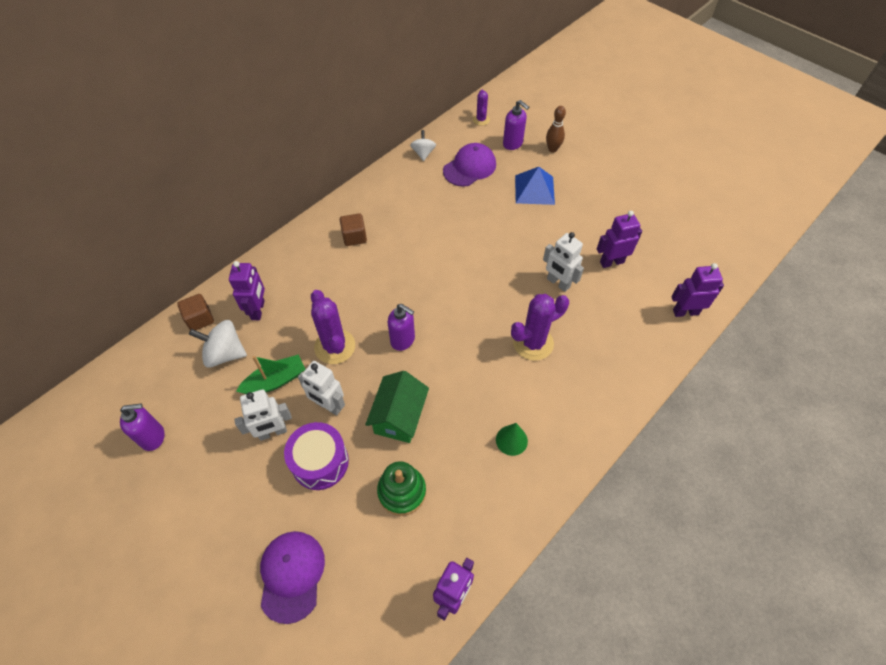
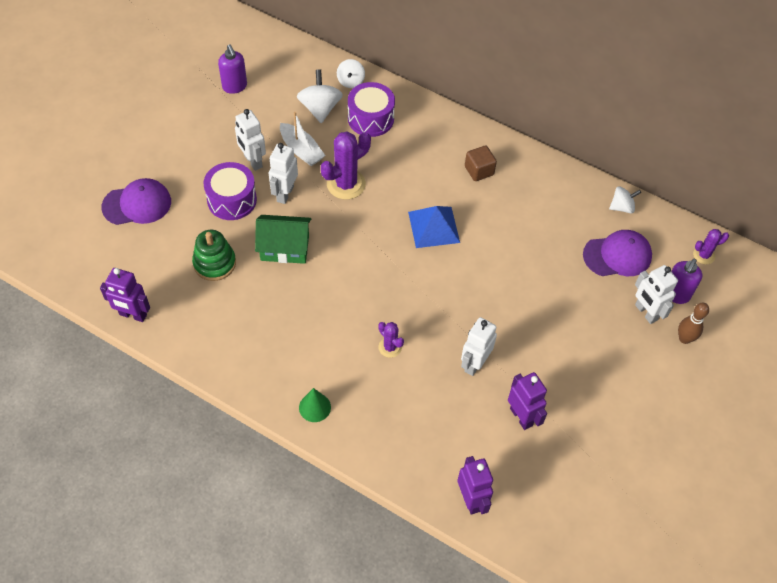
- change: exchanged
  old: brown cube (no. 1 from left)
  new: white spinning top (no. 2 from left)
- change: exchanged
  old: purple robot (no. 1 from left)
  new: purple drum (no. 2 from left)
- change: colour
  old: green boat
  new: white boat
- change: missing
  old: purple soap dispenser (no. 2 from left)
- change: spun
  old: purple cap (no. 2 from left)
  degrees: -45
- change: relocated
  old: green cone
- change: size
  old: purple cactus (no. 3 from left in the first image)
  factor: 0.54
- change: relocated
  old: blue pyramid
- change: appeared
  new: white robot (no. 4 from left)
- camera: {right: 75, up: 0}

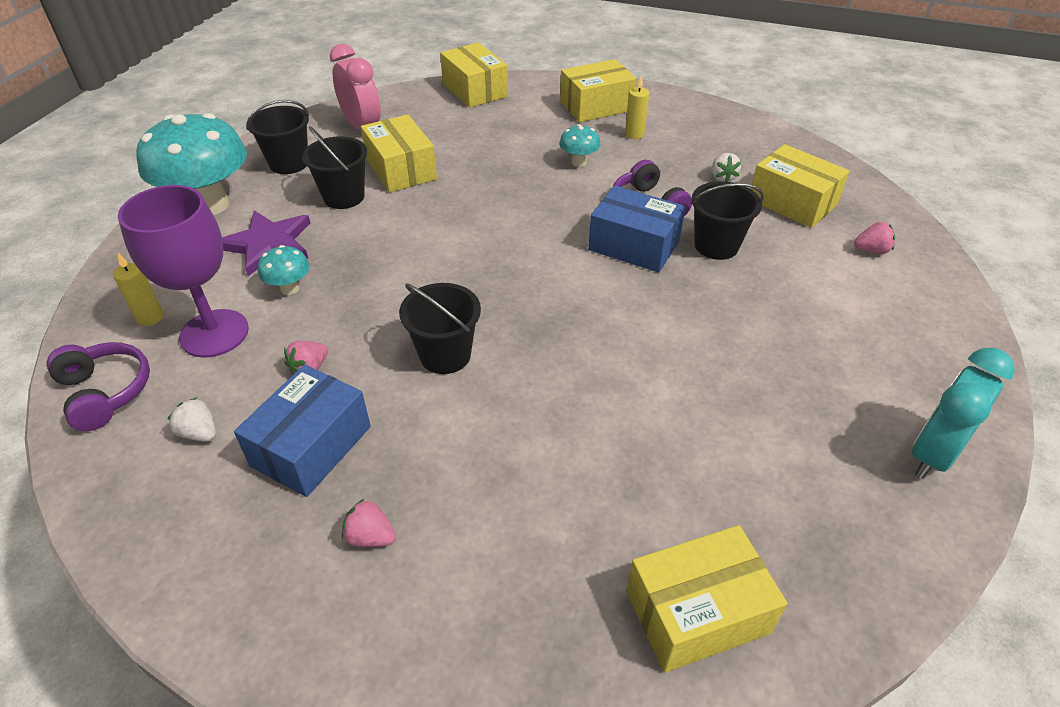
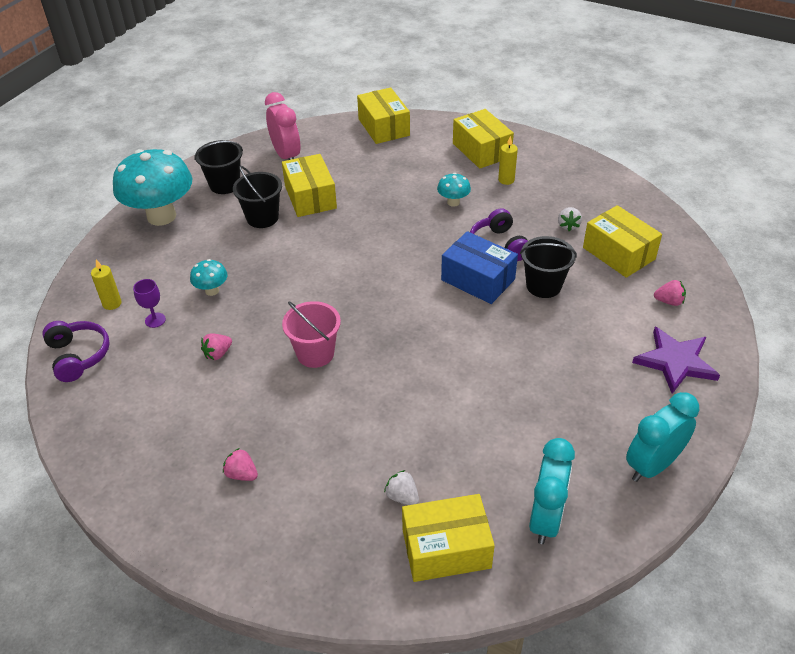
- change: size
  old: purple goblet
  factor: 0.43
- change: relocated
  old: white strawberry (no. 1 from left)
- change: relocated
  old: purple star
- change: missing
  old: blue box (no. 1 from left)
- change: colour
  old: black bucket (no. 3 from left)
  new: pink bucket
- change: spun
  old: yellow box (no. 3 from left in the first image)
  degrees: 75
- change: appeared
  new: turquoise clock (no. 1 from left)
- camera: {right: 10, up: 0}

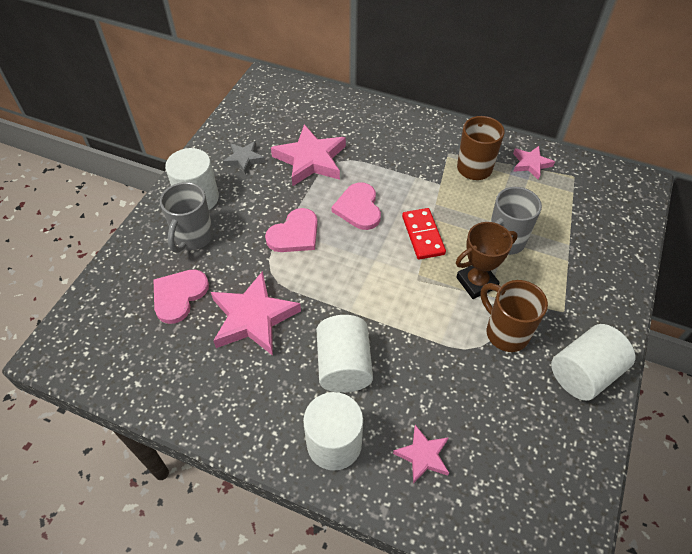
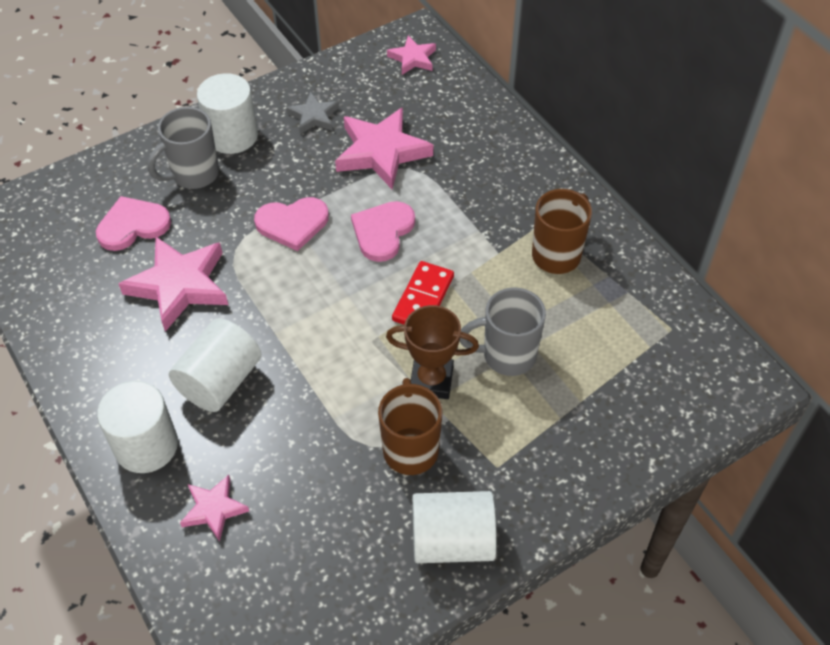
- change: relocated
  old: pink star (no. 4 from left)
- camera: {right: 35, up: 0}

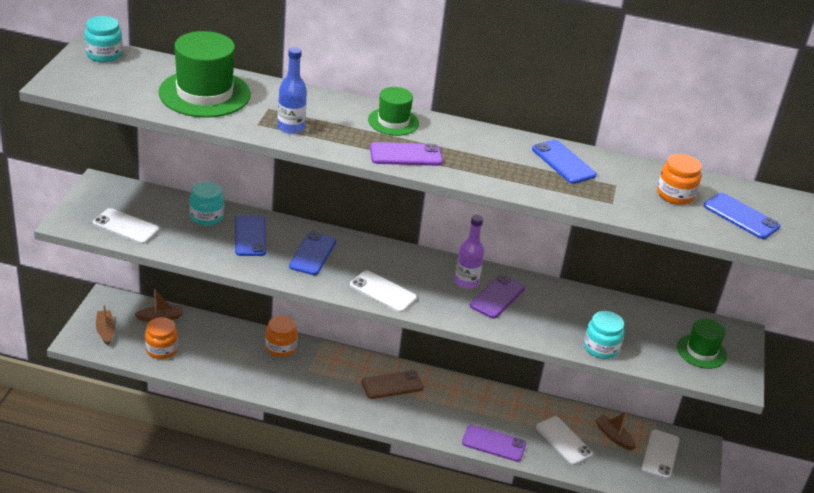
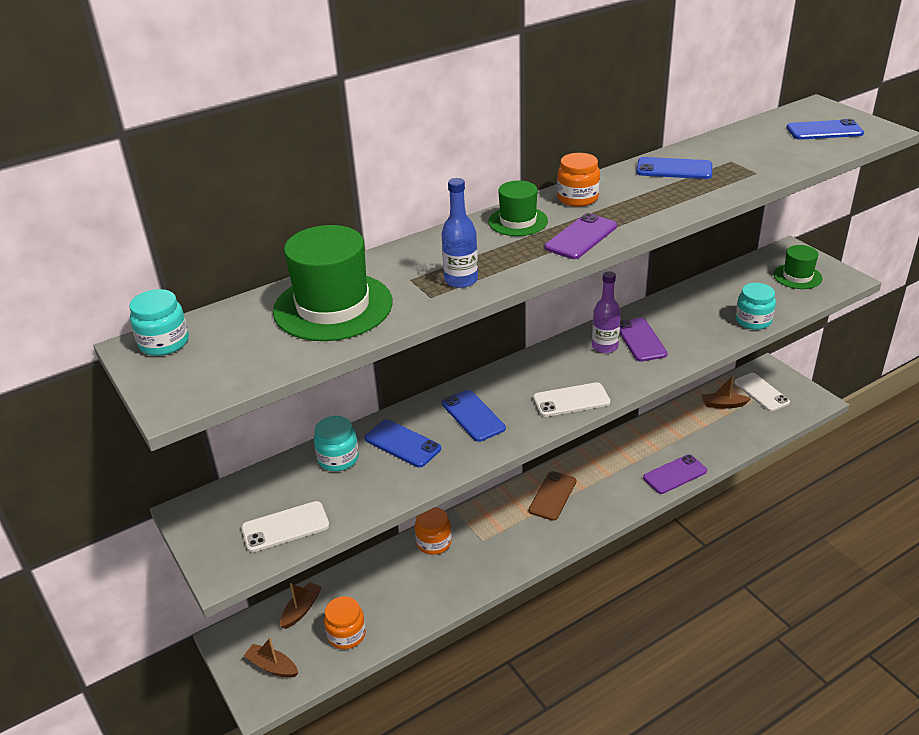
- change: missing
  old: white phone (no. 3 from left)
- change: relocated
  old: orange jar (no. 3 from left)
- camera: {right: -40, up: 0}

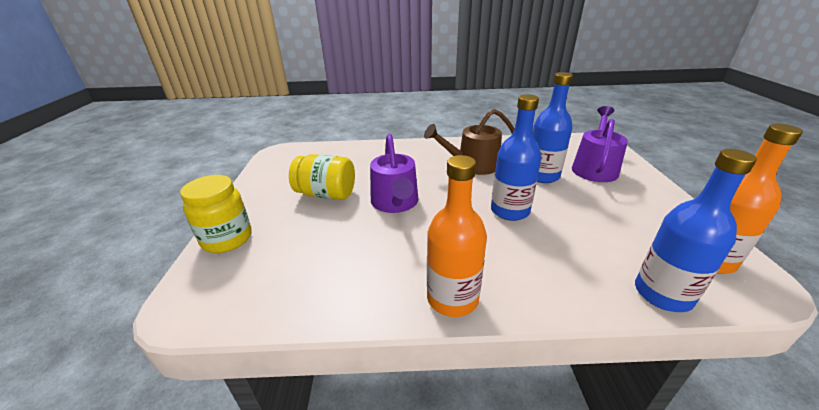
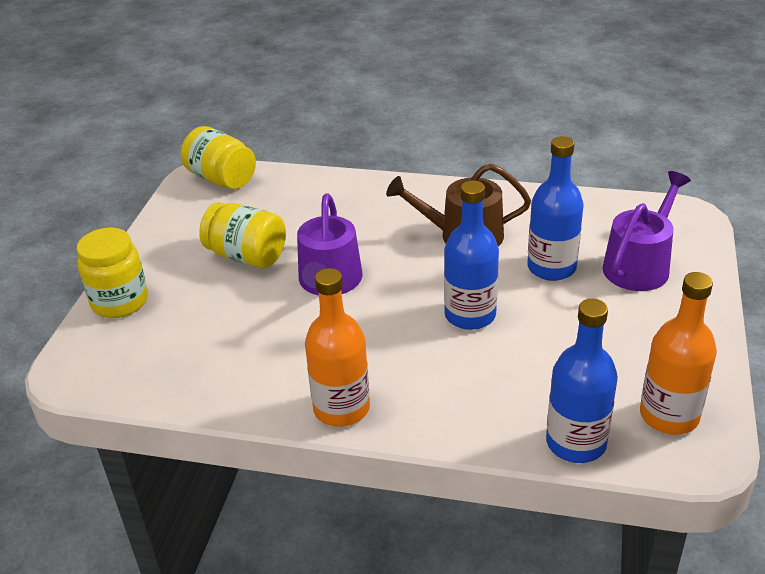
- change: appeared
  new: yellow jar (no. 2 from left)
- camera: {right: 15, up: 5}

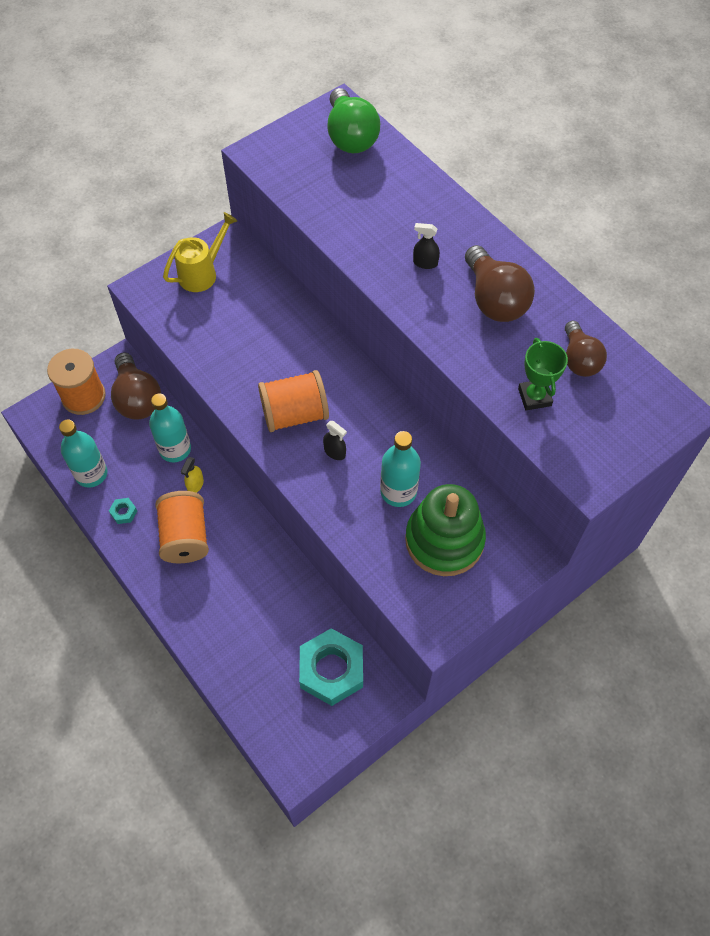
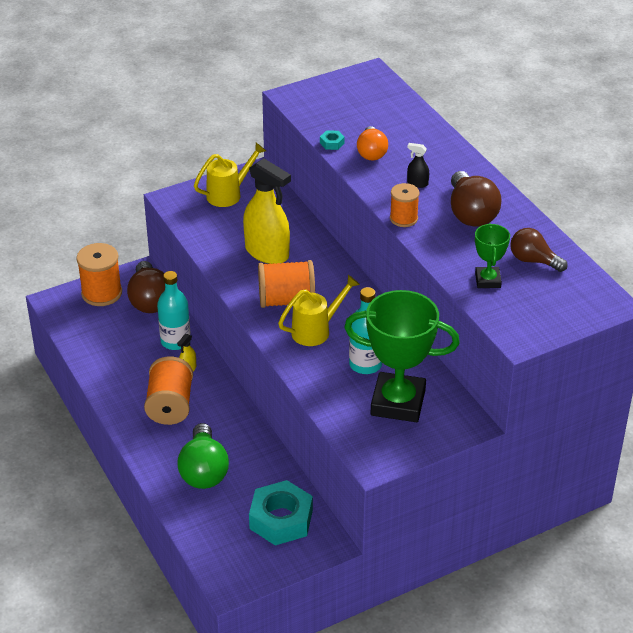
- change: missing
  old: turquoise bottle (no. 1 from left)
- change: relocated
  old: turquoise nut (no. 1 from left in the first image)
  new: turquoise nut (no. 2 from left)
- change: exchanged
  old: black spray bottle (no. 1 from left)
  new: yellow watering can (no. 2 from left)
- change: relocated
  old: green light bulb
- change: exchanged
  old: green stacking toy
  new: green trophy (no. 1 from left)
- change: spun
  old: brown light bulb (no. 3 from left)
  degrees: 120
- change: appeared
  new: yellow spray bottle (no. 2 from left)
- change: appeared
  new: orange light bulb
- change: appeared
  new: orange spool (no. 4 from left)
- camera: {right: 10, up: -20}

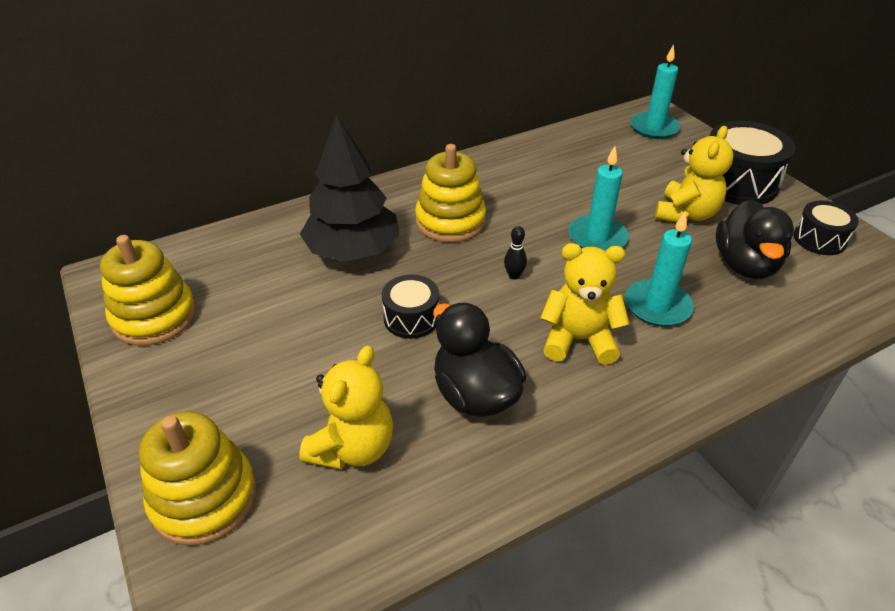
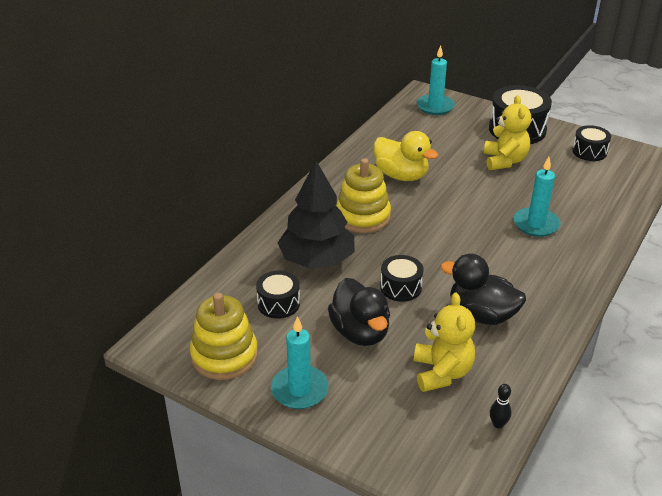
- change: missing
  old: yellow stacking toy (no. 2 from left)
- change: relocated
  old: black bowling pin
- change: missing
  old: yellow teddy bear (no. 2 from left)
- change: relocated
  old: turquoise candle (no. 1 from left)
- change: relocated
  old: black duck (no. 2 from left in the first image)
  new: black duck (no. 1 from left)
- change: appeared
  new: black drum (no. 1 from left)
- change: appeared
  new: yellow duck
- camera: {right: -30, up: -5}

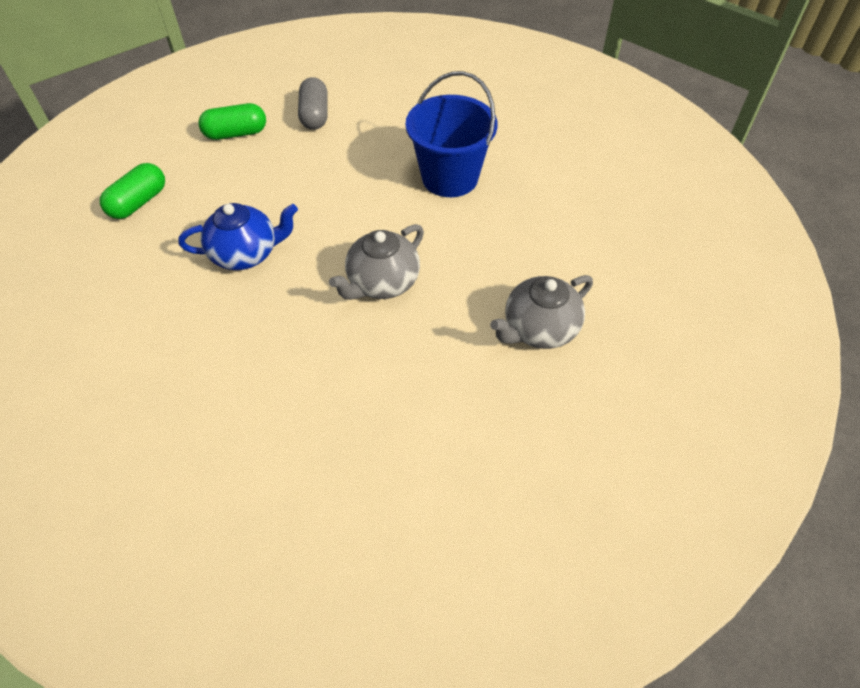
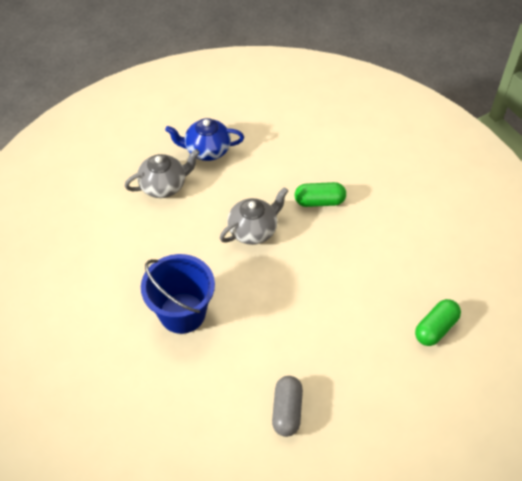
- change: relocated
  old: blue teapot
- change: relocated
  old: green capsule (no. 2 from left in the first image)
  new: green capsule (no. 1 from left)
- camera: {right: -170, up: 0}

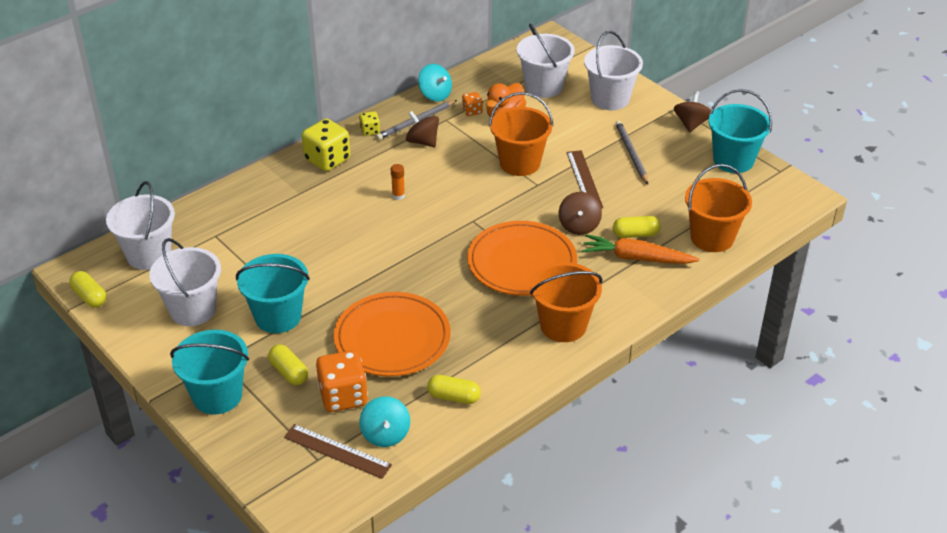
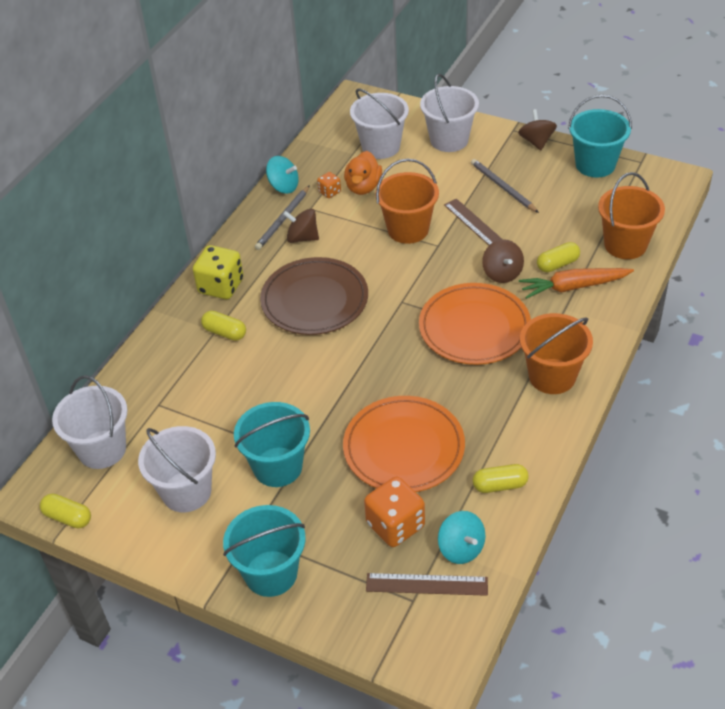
- change: relocated
  old: yellow capsule (no. 2 from left)
- change: missing
  old: yellow dice (no. 2 from left)
- change: exchanged
  old: orange glue stick
  new: brown plate
- camera: {right: -20, up: 5}

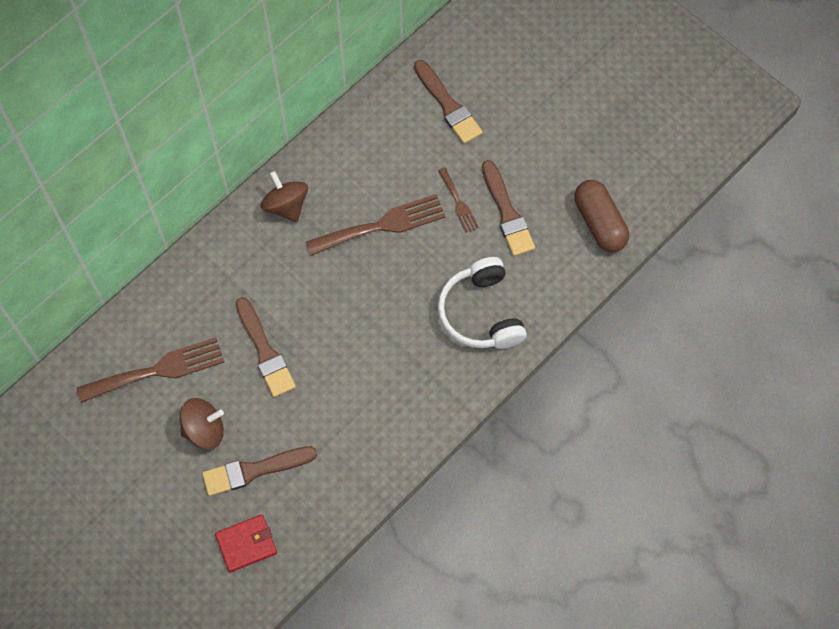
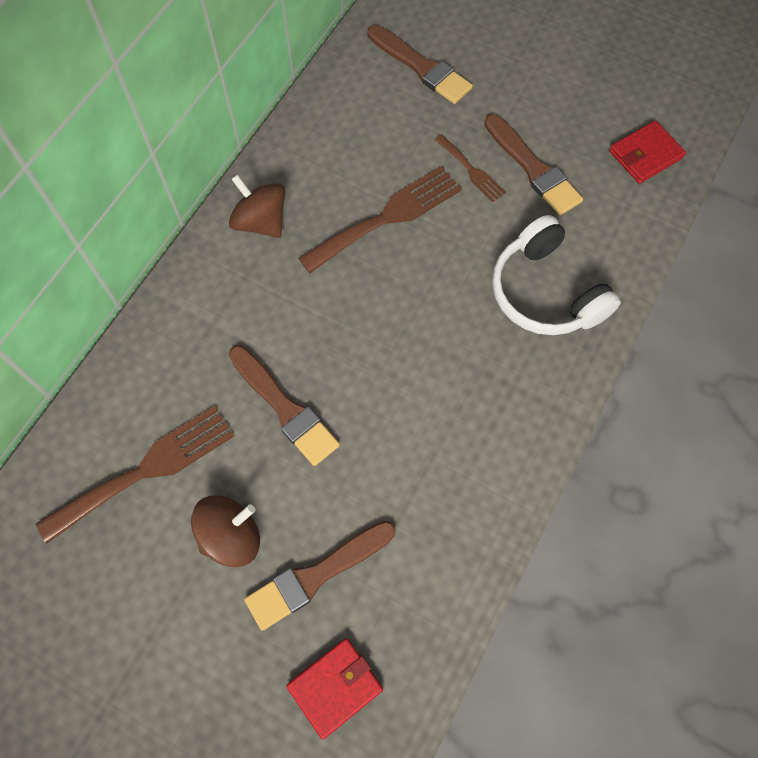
- change: exchanged
  old: brown capsule
  new: red wallet (no. 2 from left)
- camera: {right: -15, up: 0}

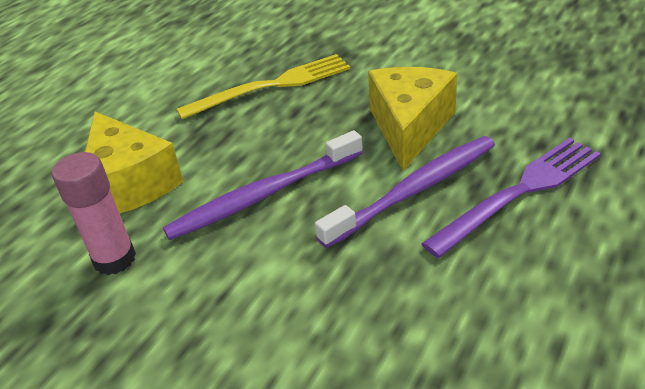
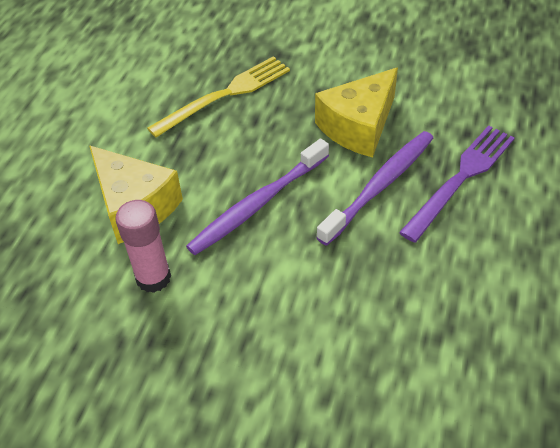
- change: spun
  old: yellow cheese (no. 2 from left)
  degrees: -135
- camera: {right: -15, up: 10}

